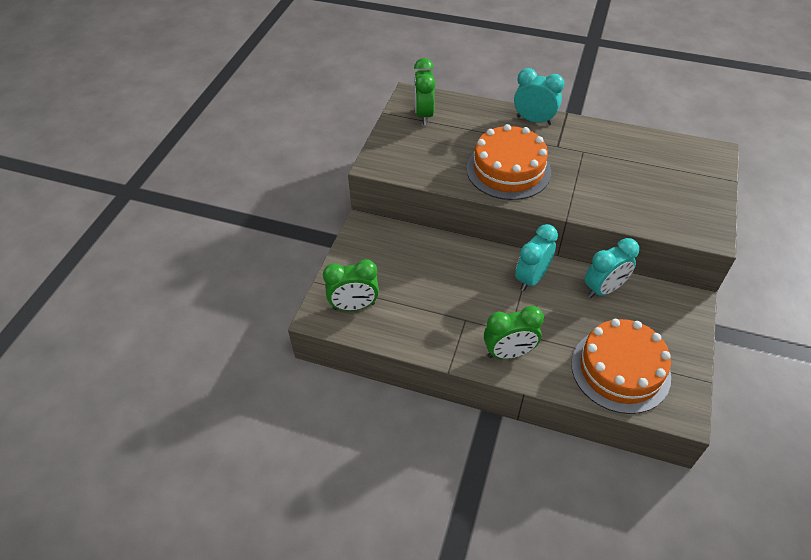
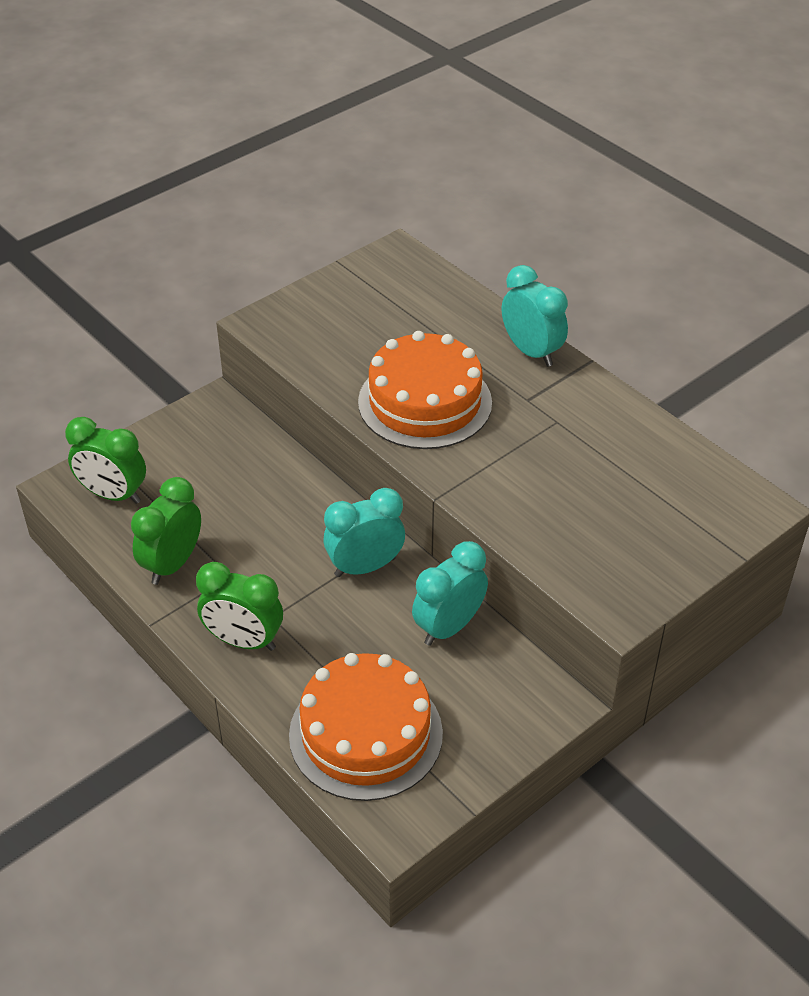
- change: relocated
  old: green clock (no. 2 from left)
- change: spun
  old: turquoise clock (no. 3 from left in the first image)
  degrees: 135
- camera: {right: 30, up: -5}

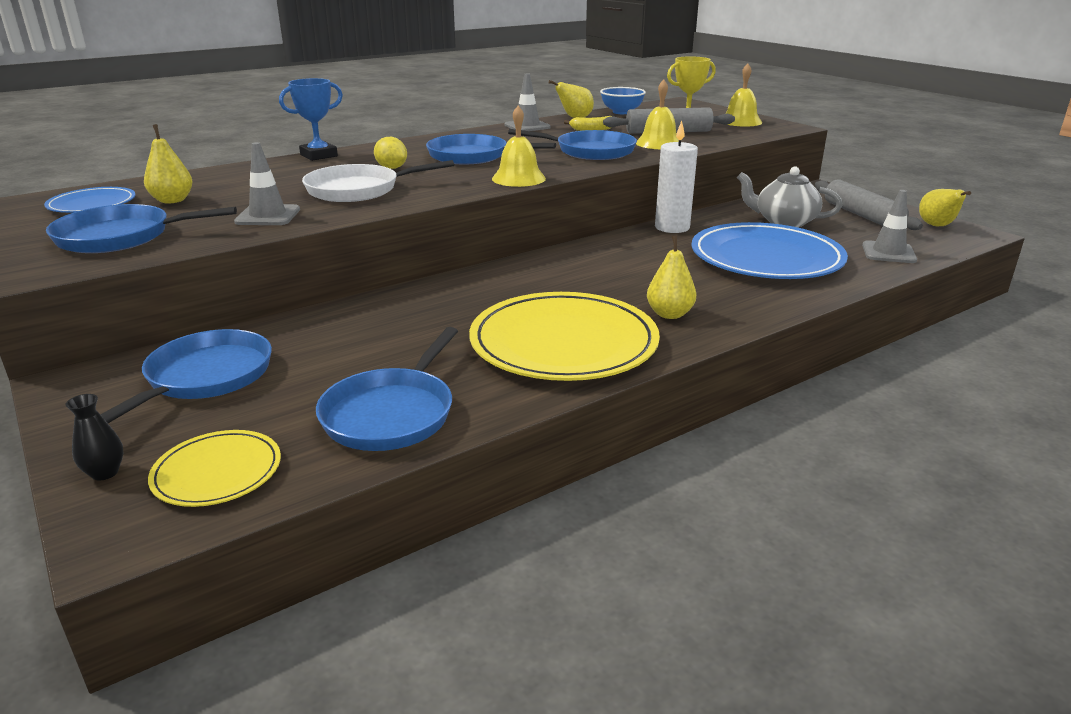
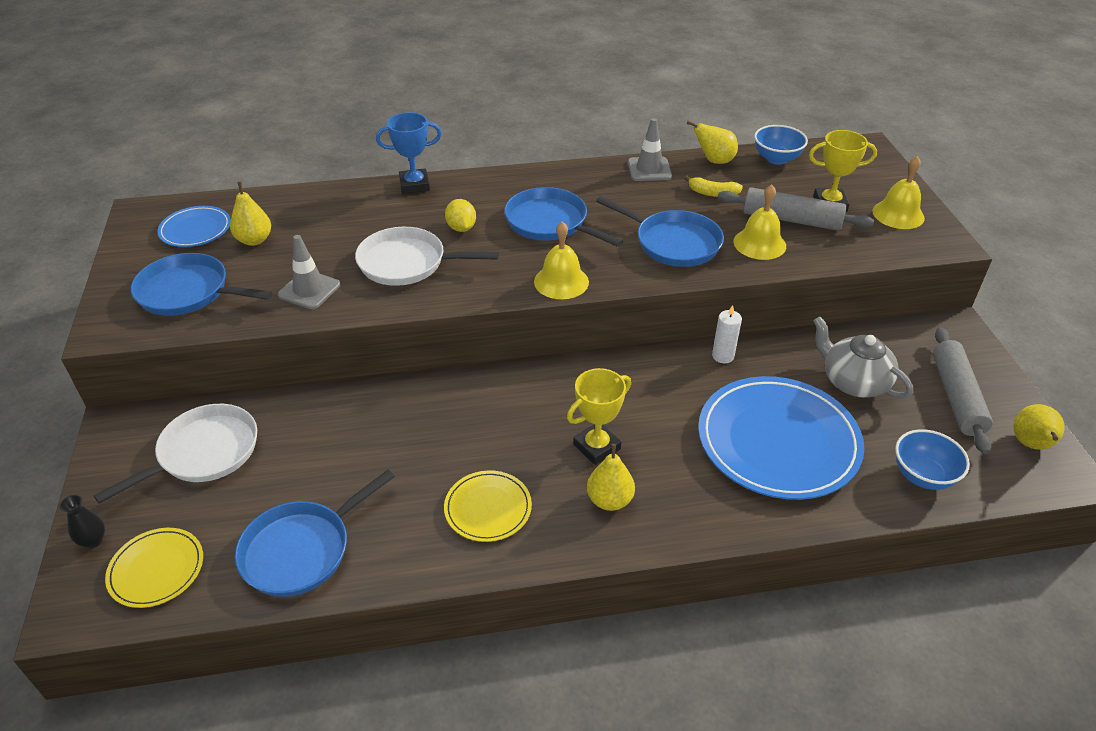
- change: colour
  old: blue pan (no. 2 from left)
  new: white pan (no. 1 from left)
- change: size
  old: yellow plate (no. 2 from left)
  factor: 0.51
- change: size
  old: white candle
  factor: 0.59
- change: exchanged
  old: grey traffic cone (no. 3 from left)
  new: blue bowl (no. 2 from left)
- change: appeared
  new: yellow trophy (no. 1 from left)
- camera: {right: 25, up: 15}

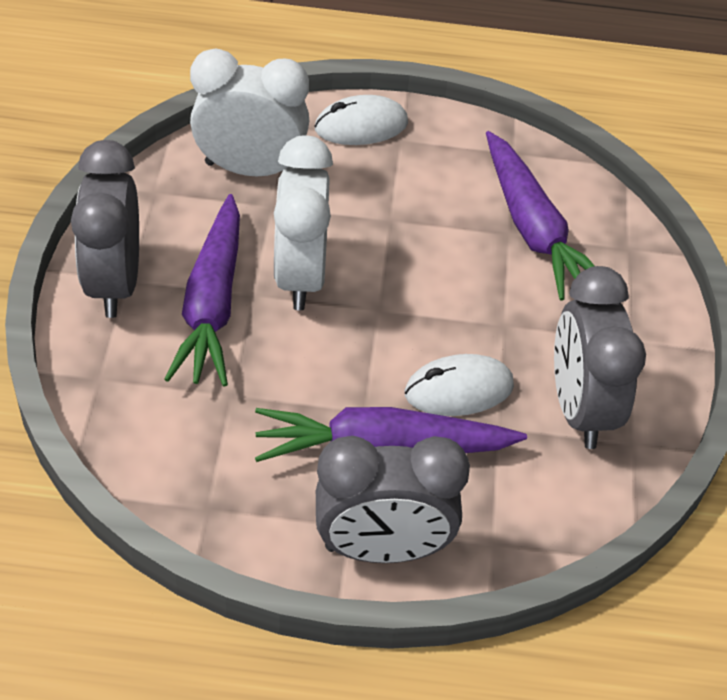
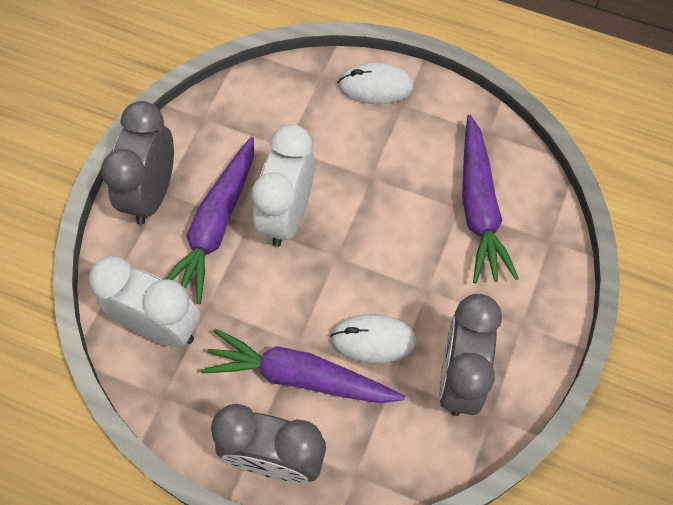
- change: relocated
  old: white clock (no. 1 from left)
- camera: {right: 20, up: 15}

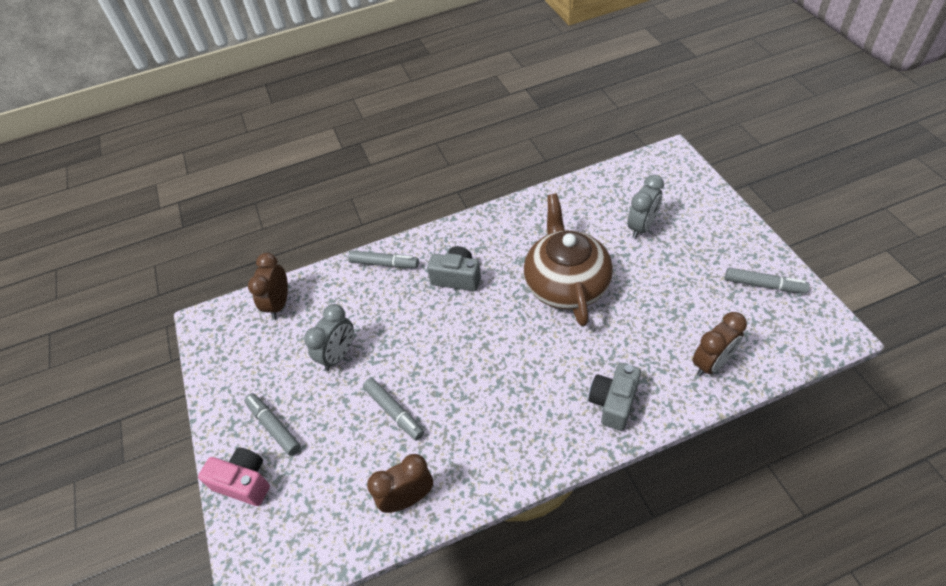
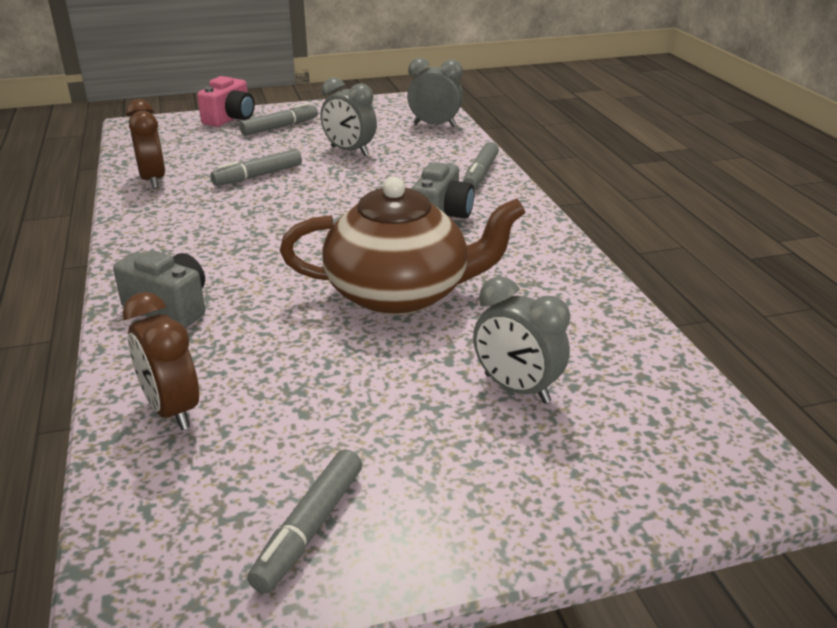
- change: colour
  old: brown clock (no. 1 from left)
  new: grey clock (no. 2 from left)
- camera: {right: 90, up: -20}

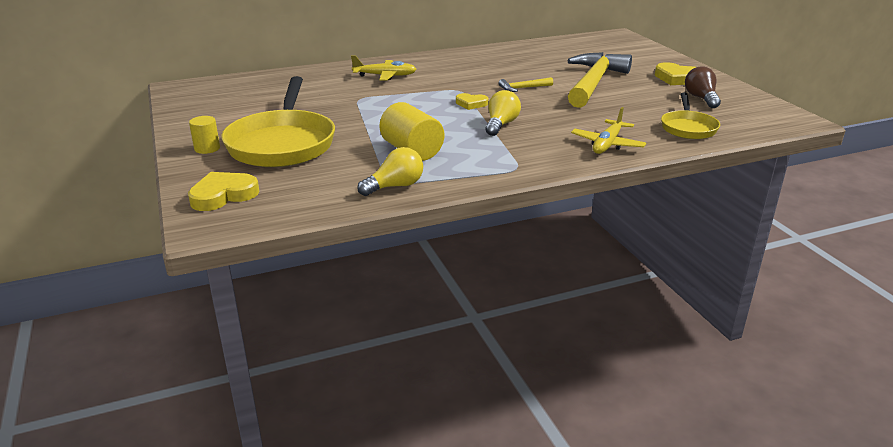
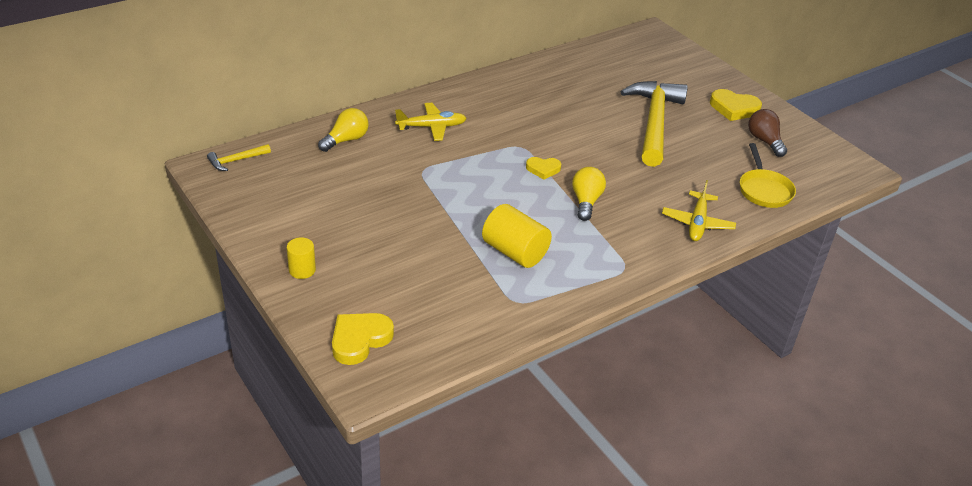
- change: missing
  old: yellow pan (no. 1 from left)
- change: relocated
  old: yellow light bulb (no. 1 from left)
- change: relocated
  old: yellow hammer (no. 1 from left)
- camera: {right: -15, up: 10}

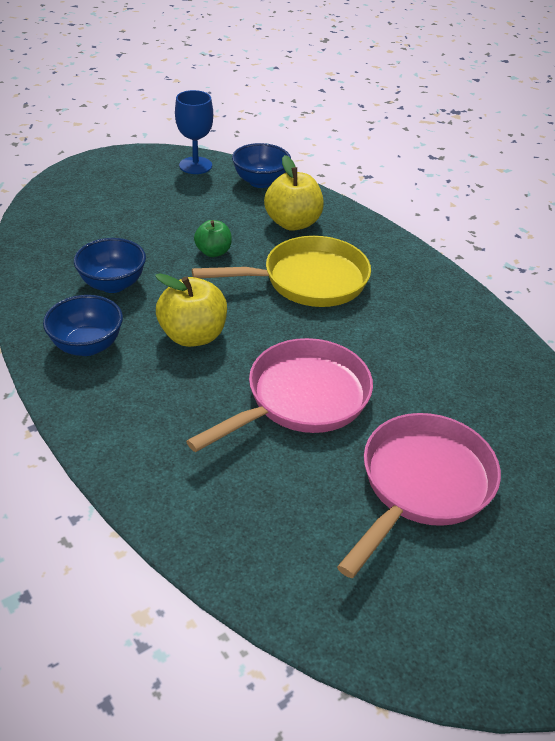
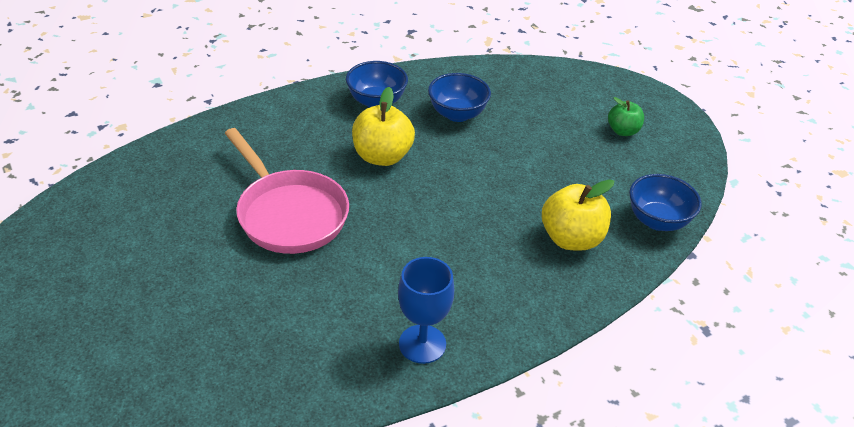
- change: relocated
  old: blue goblet
- change: missing
  old: yellow pan
- change: relocated
  old: green apple
- change: missing
  old: pink pan (no. 2 from left)
- camera: {right: 95, up: 0}

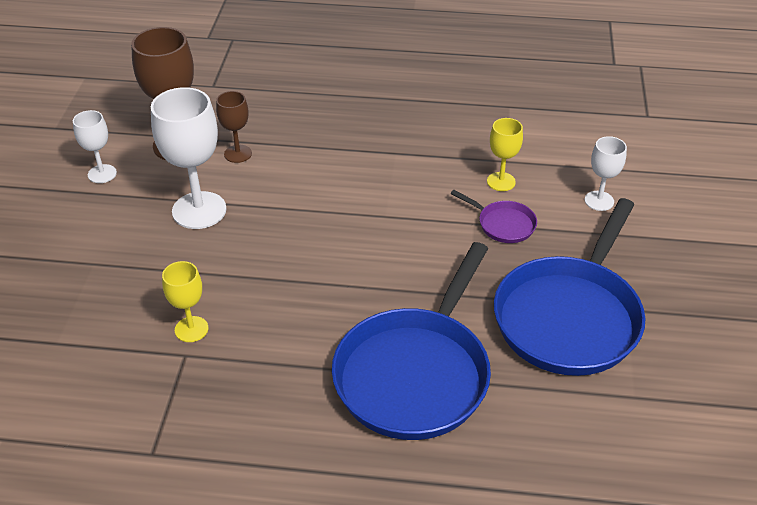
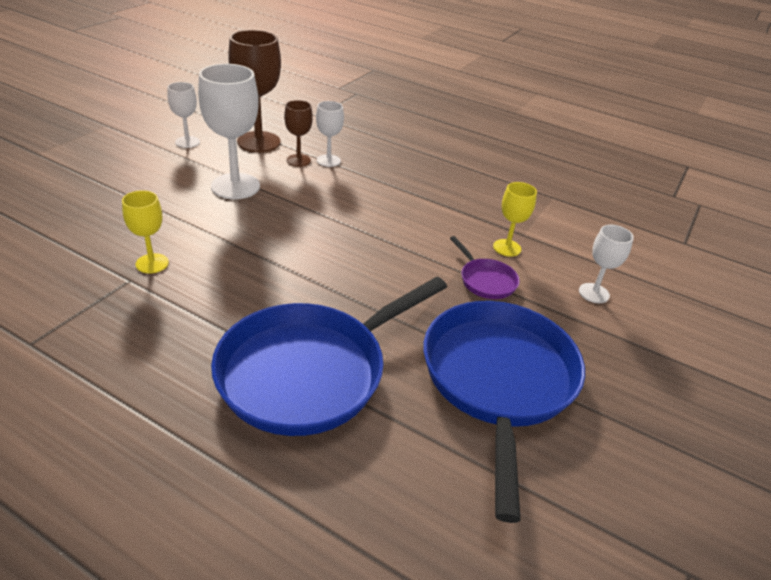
- change: spun
  old: blue pan (no. 2 from left)
  degrees: 135
- change: appeared
  new: white goblet (no. 3 from left)
- camera: {right: 20, up: -5}

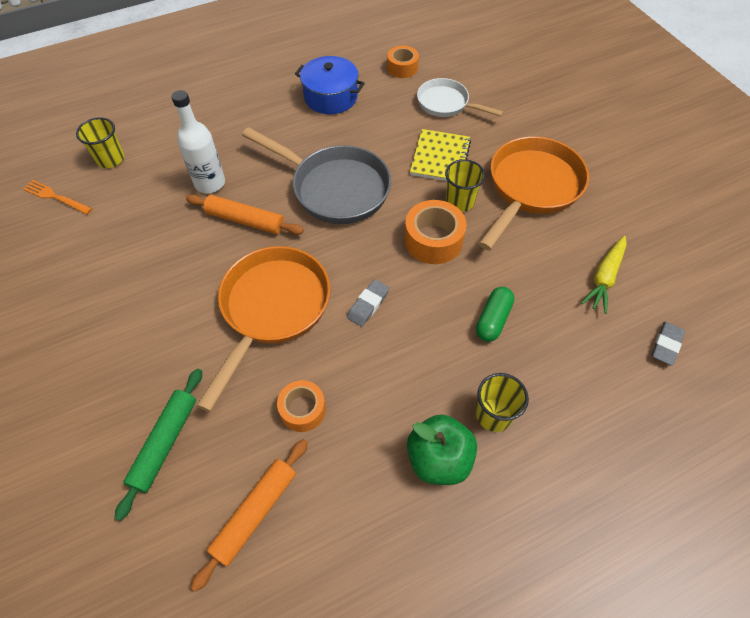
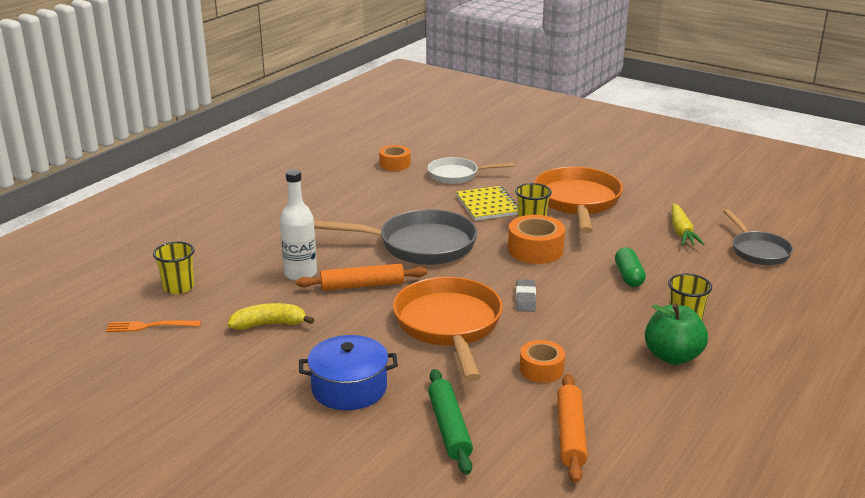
- change: relocated
  old: blue pot
- change: exchanged
  old: grey eraser (no. 2 from left)
  new: grey pan (no. 2 from left)
- change: appeared
  new: yellow banana
- camera: {right: -30, up: -30}

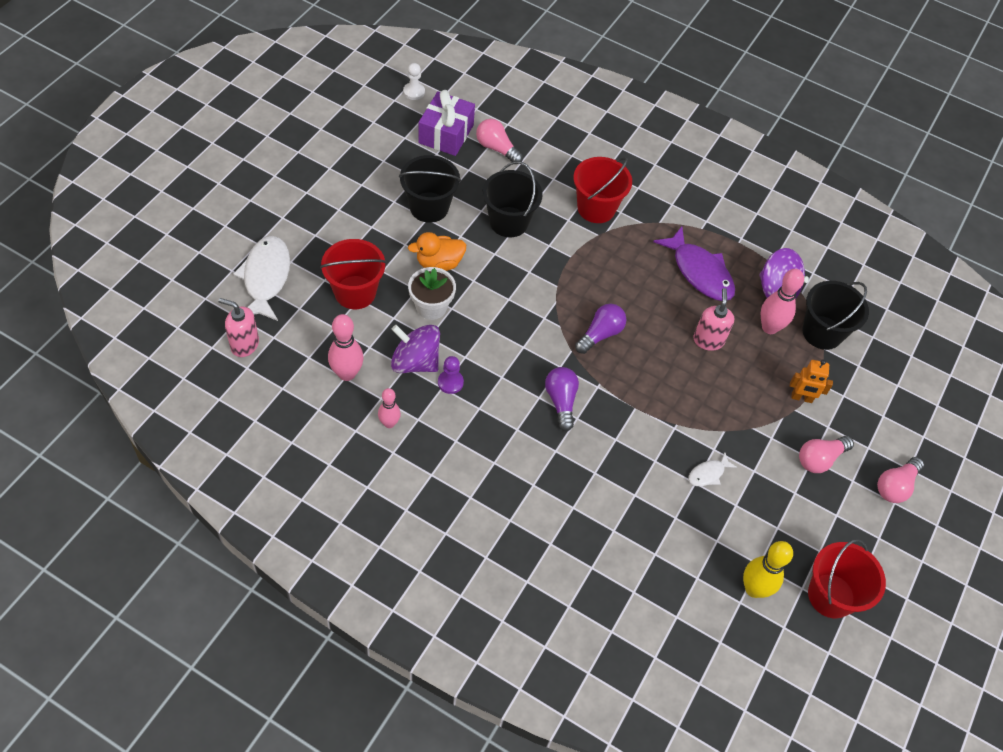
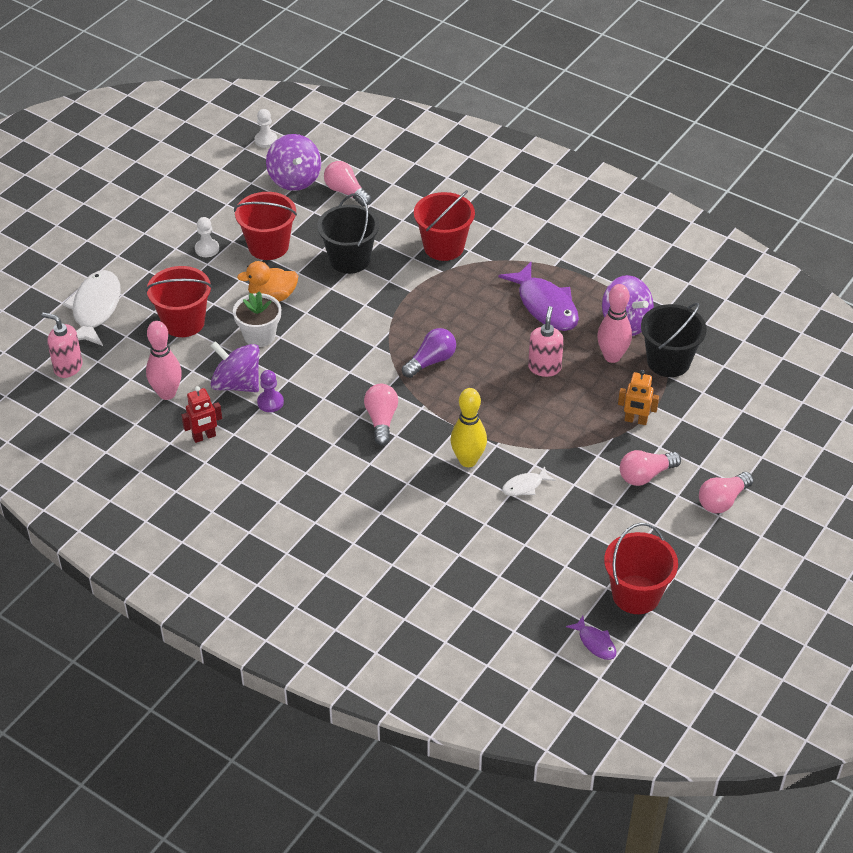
- change: exchanged
  old: pink bowling pin (no. 2 from left)
  new: red robot
- change: colour
  old: black bucket (no. 1 from left)
  new: red bucket (no. 2 from left)
- change: exchanged
  old: purple gift
  new: purple spinning top (no. 2 from left)
- change: colour
  old: purple light bulb (no. 1 from left)
  new: pink light bulb (no. 2 from left)
- change: relocated
  old: yellow bowling pin
- change: appeared
  new: white pawn (no. 1 from left)
- change: appeared
  new: purple fish (no. 2 from left)
- camera: {right: 10, up: -10}

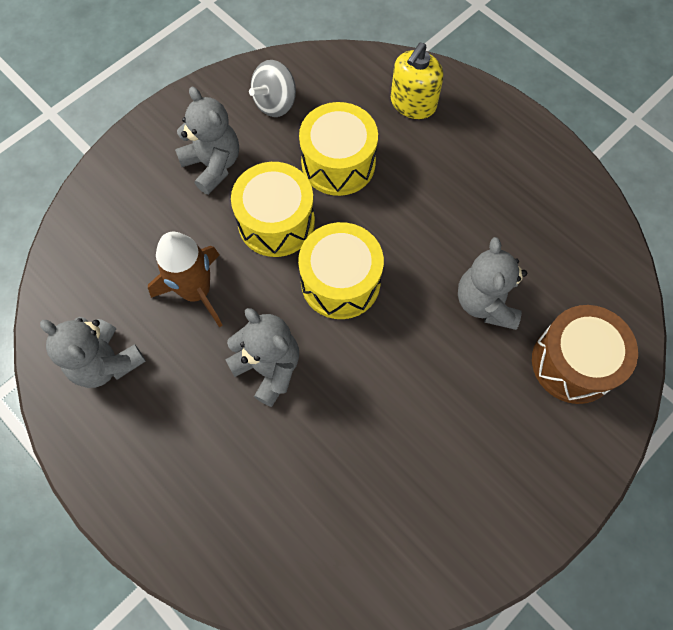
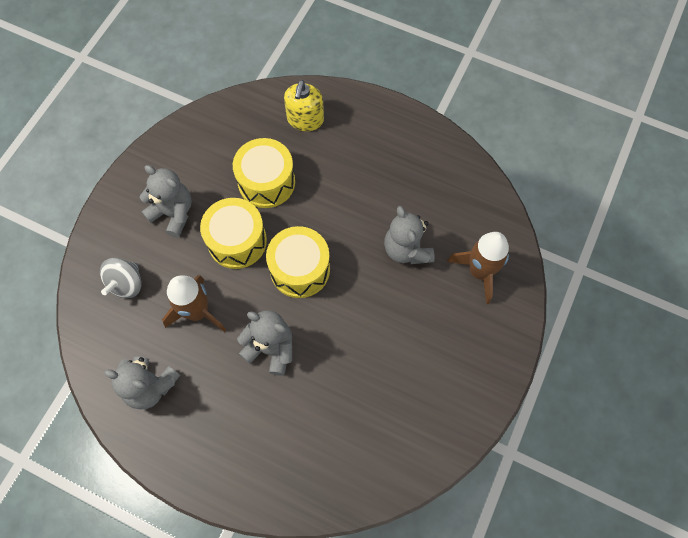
- change: relocated
  old: grey spinning top
- change: exchanged
  old: brown drum
  new: brown rocket (no. 2 from left)
- camera: {right: -20, up: 0}

